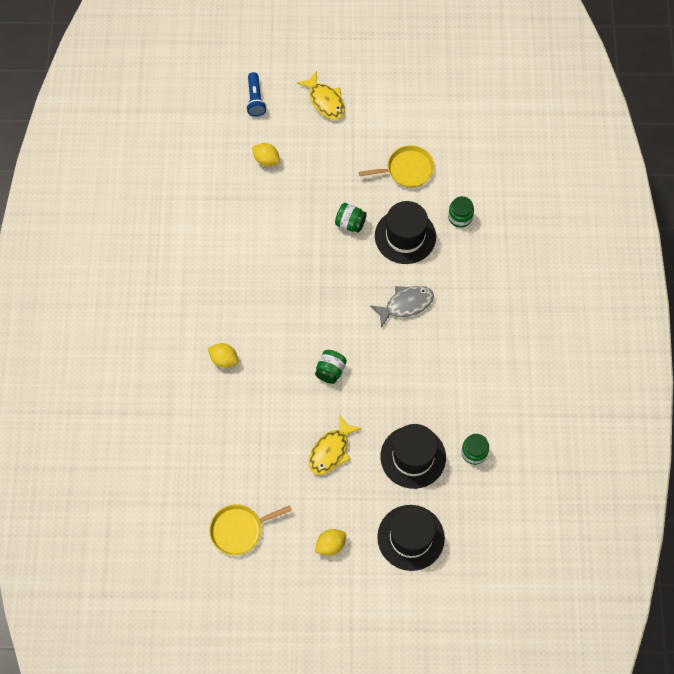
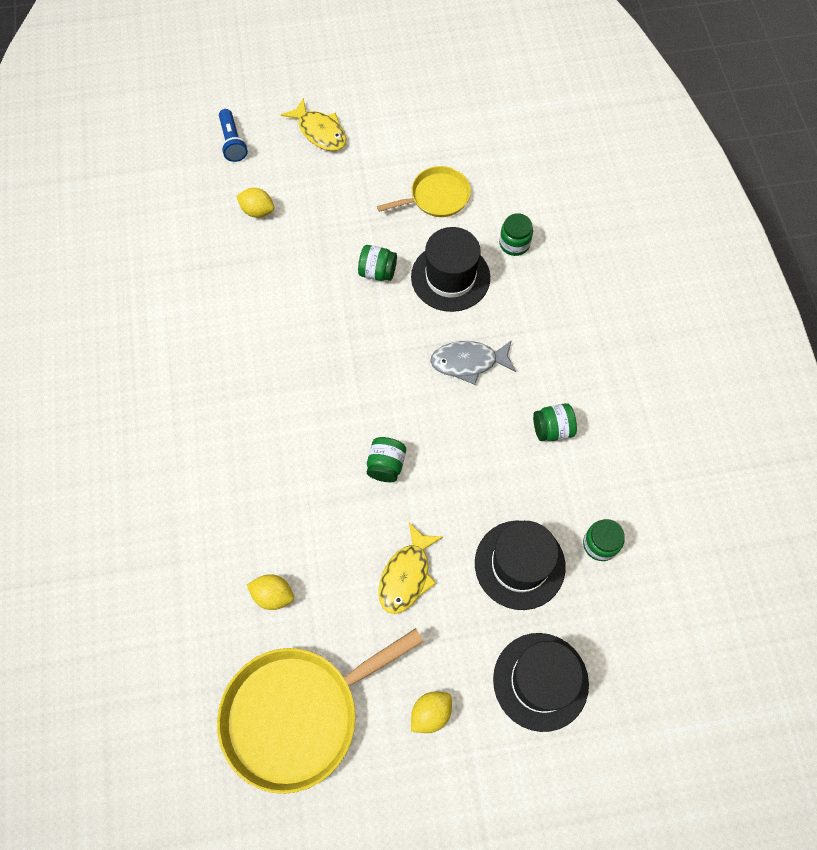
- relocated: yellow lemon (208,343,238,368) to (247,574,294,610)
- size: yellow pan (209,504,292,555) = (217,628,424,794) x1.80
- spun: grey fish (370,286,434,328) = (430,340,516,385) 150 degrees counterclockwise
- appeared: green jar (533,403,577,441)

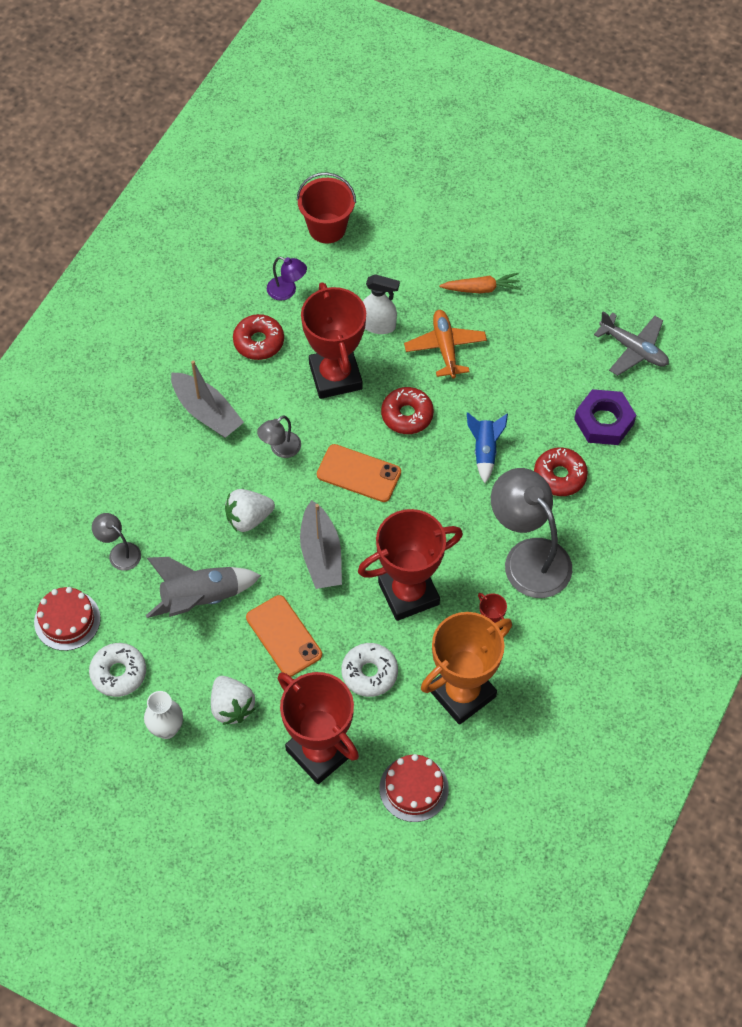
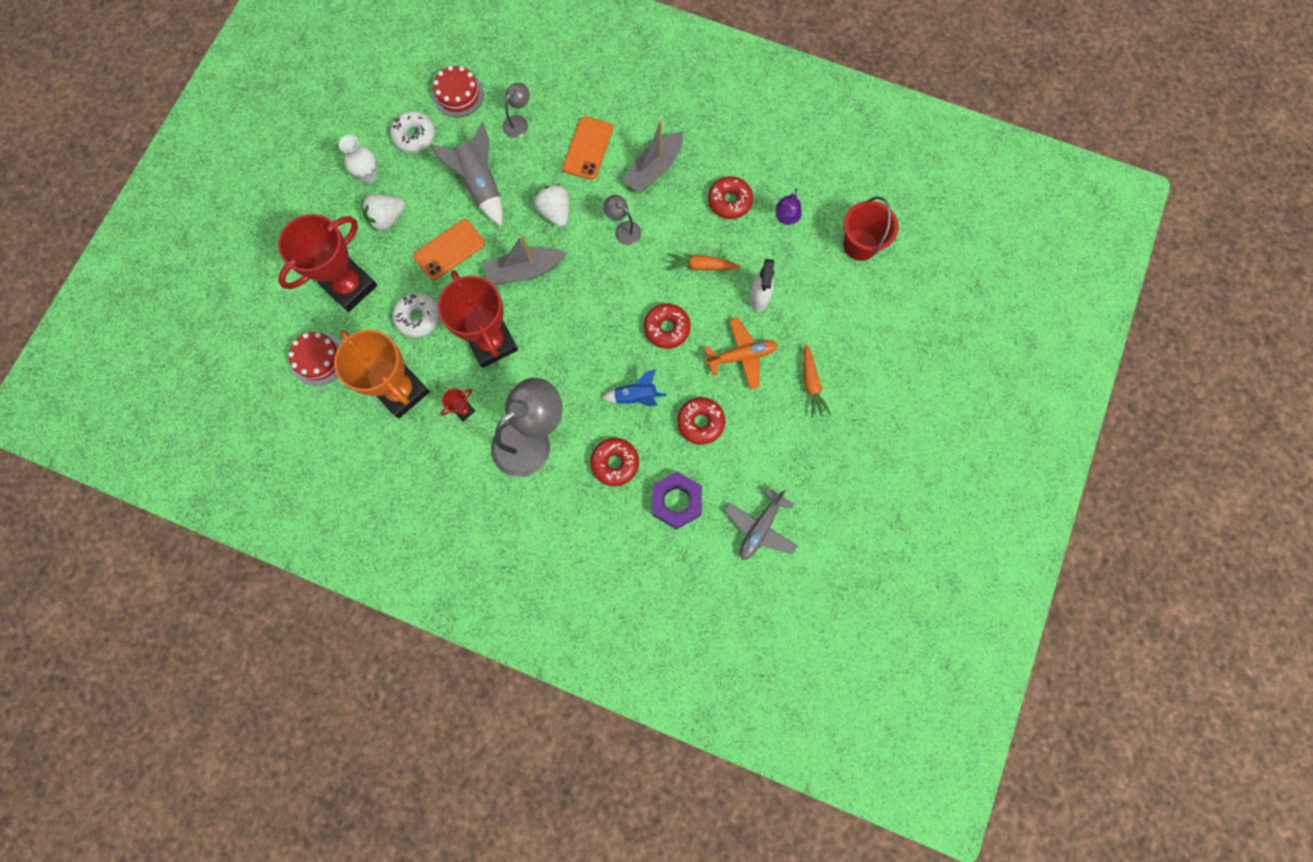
- exchanged: red trophy (301,282,366,399) to orange carrot (667,253,740,271)
- relocated: orange phone (317,444,401,502) to (563,116,613,180)
- appeared: red donut (677,397,725,445)

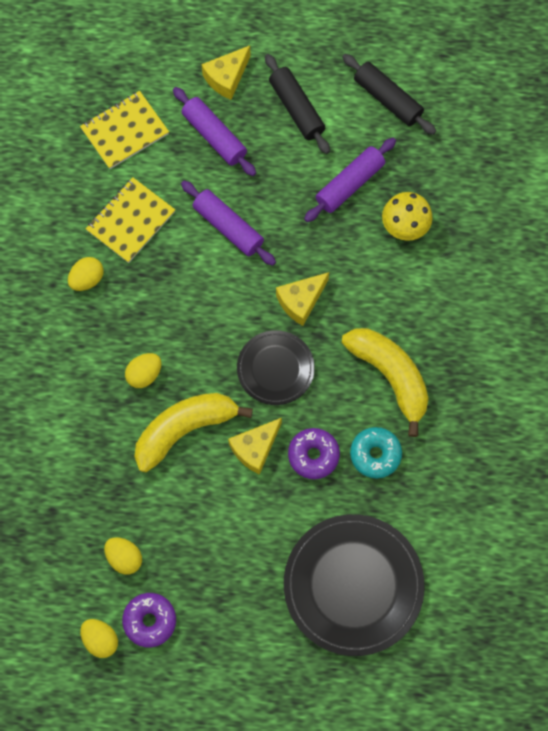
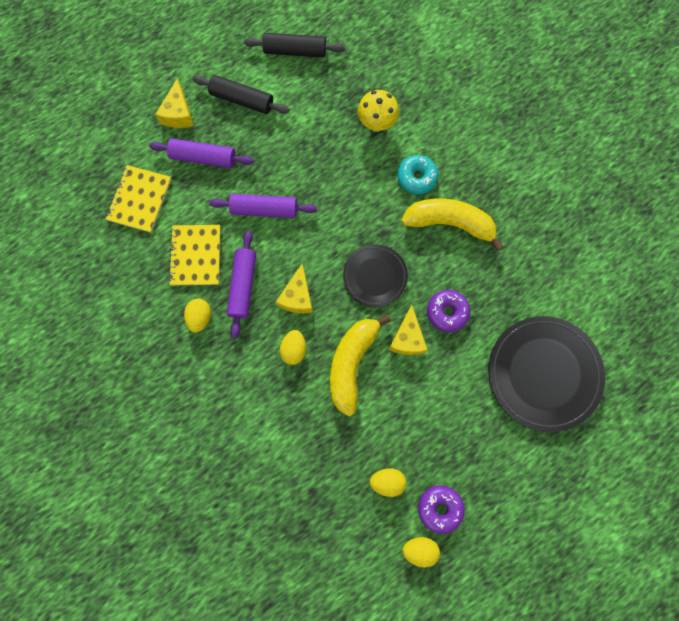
- relocated: yellow cheese (276,272,329,326) to (276,263,313,313)
- relocated: purple rolling pin (304,138,396,222) to (227,230,256,338)
- relocated: turquoise donut (350,427,402,478) to (397,155,438,194)

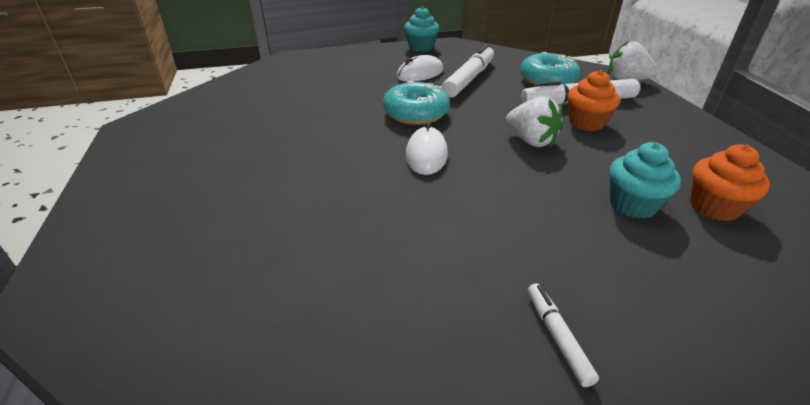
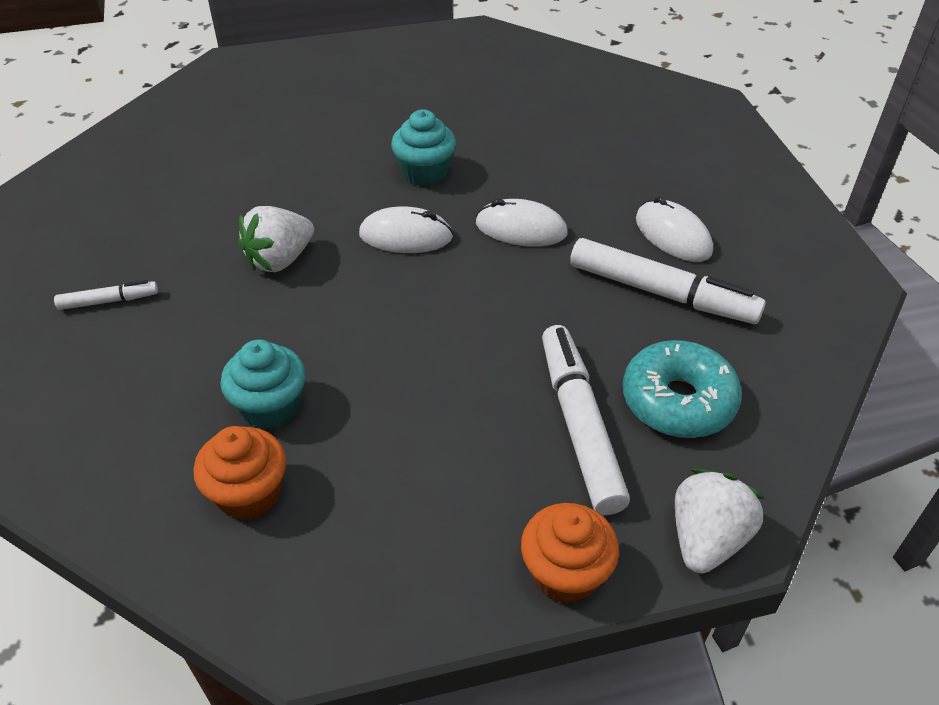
- exchanged: turquoise donut (383,81,450,125) to white mouse (476,199,568,247)
- relocated: turquoise cupcake (404,6,439,52) to (391,109,456,186)
- relocated: white strawberry (506,97,563,147) to (238,206,314,272)
- relocated: orange cupcake (567,70,620,131) to (521,503,619,604)

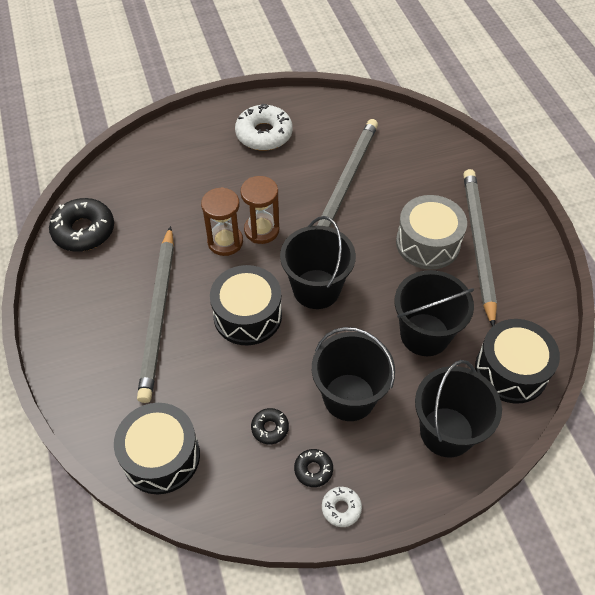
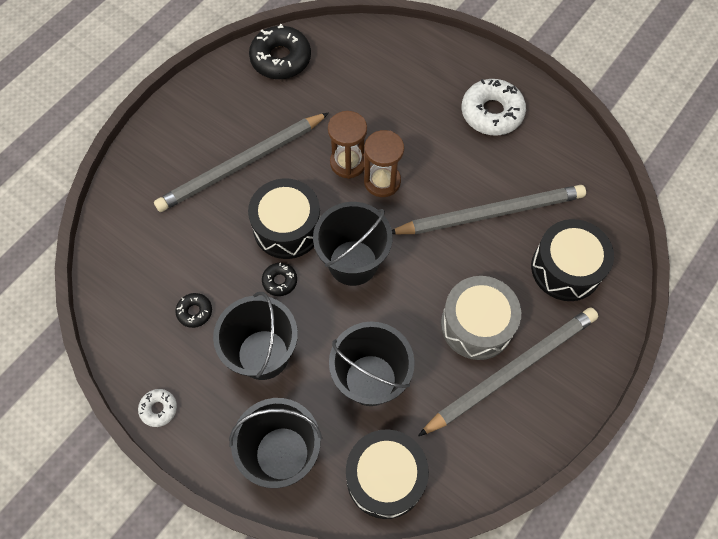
- relocated: black drum (114,403,200,494) to (531,219,614,301)
- relocated: black donut (294,449,333,487) to (262,263,297,296)

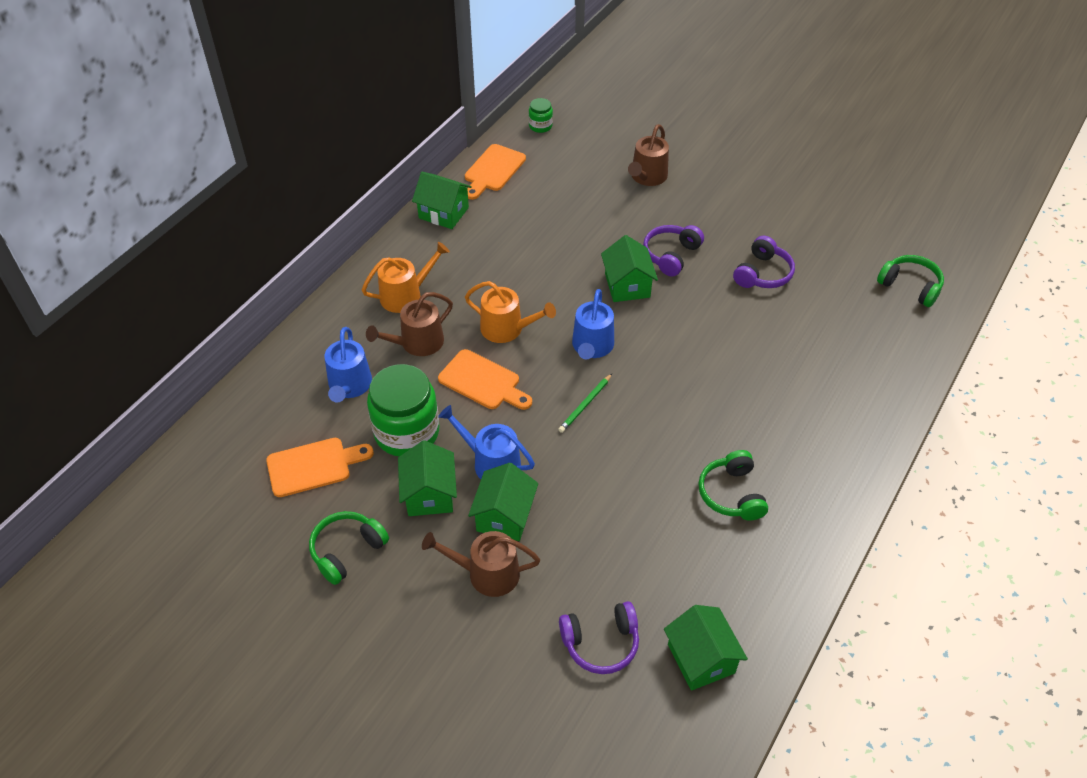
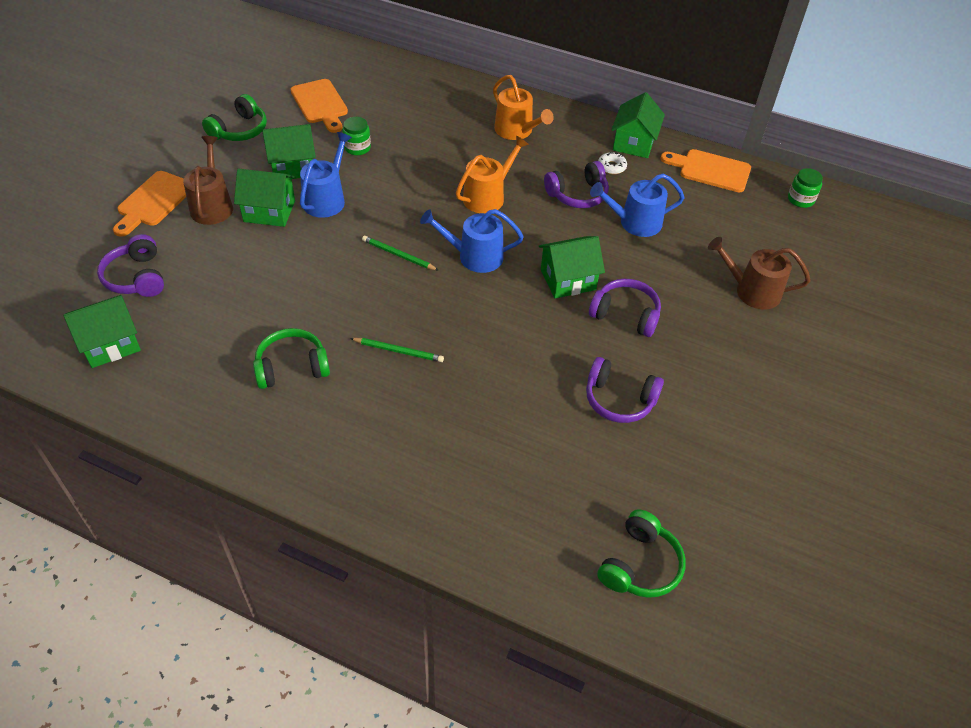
- spun: green headphones (309,511,389,585) = (202,94,267,141) 90 degrees clockwise
- relocated: blue watering can (325,327,372,403) to (590,173,685,237)
- missing: brown watering can (366,292,453,356)
- size: green jar (367,364,439,456) = (342,117,371,155) x0.46
- relocated: orange cutting board (438,349,532,410) to (113,171,186,237)
- spun: orange watering can (465,281,556,343) = (456,135,529,213) 150 degrees counterclockwise
- appeared: green pencil (350,338,444,362)
- appeared: purple headphones (544,161,609,208)
- appeared: white donut (598,152,627,174)

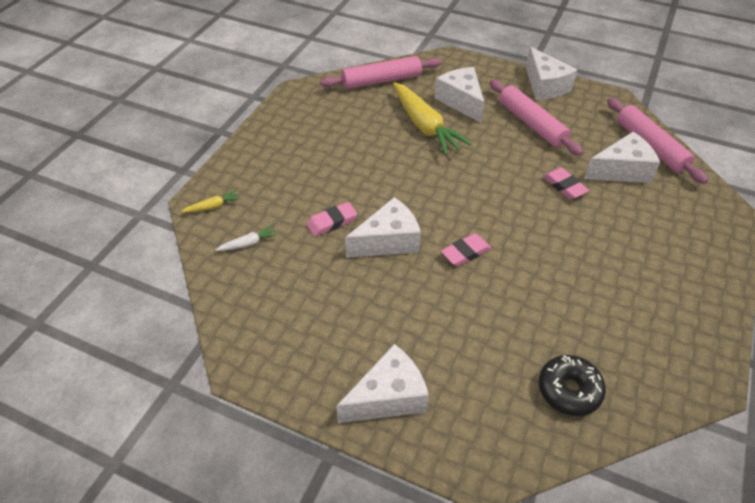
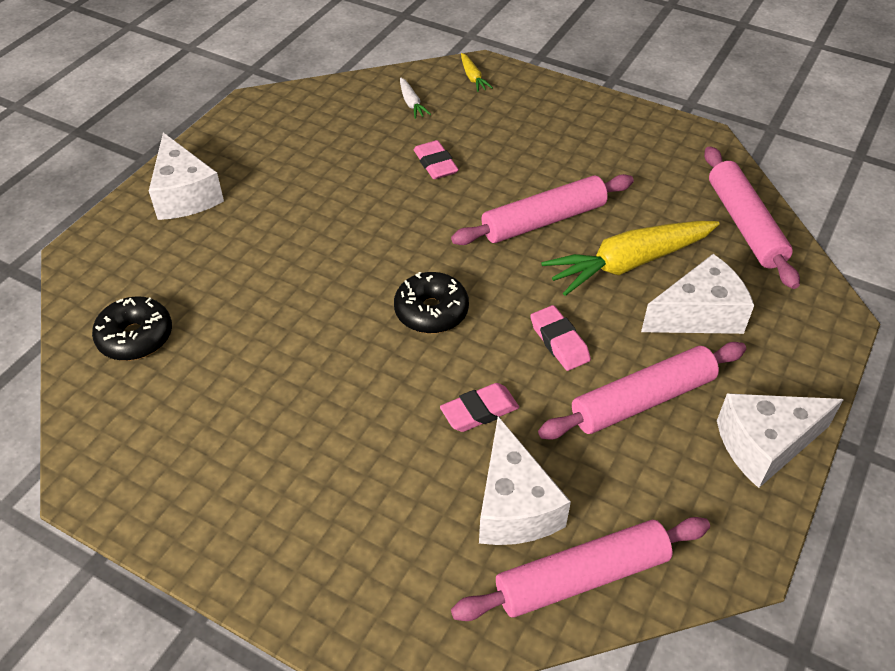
- missing: white cheese (345,197,421,258)
- relocated: pink eraser (441,233,491,266) to (530,305,591,371)
- appeared: black donut (394,272,469,334)
- appeared: pink rolling pin (451,174,634,245)

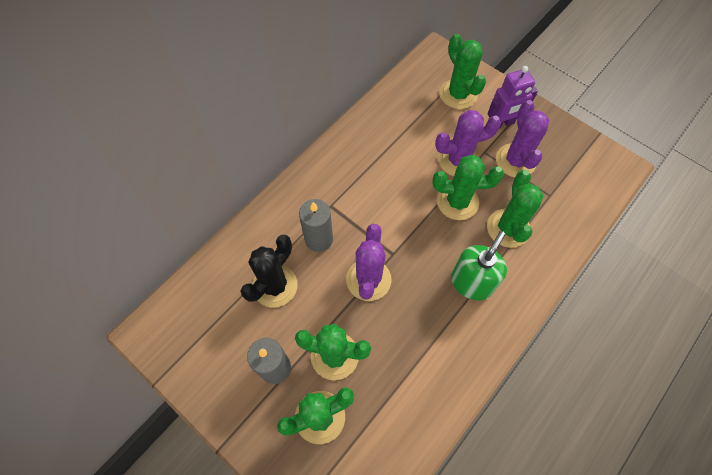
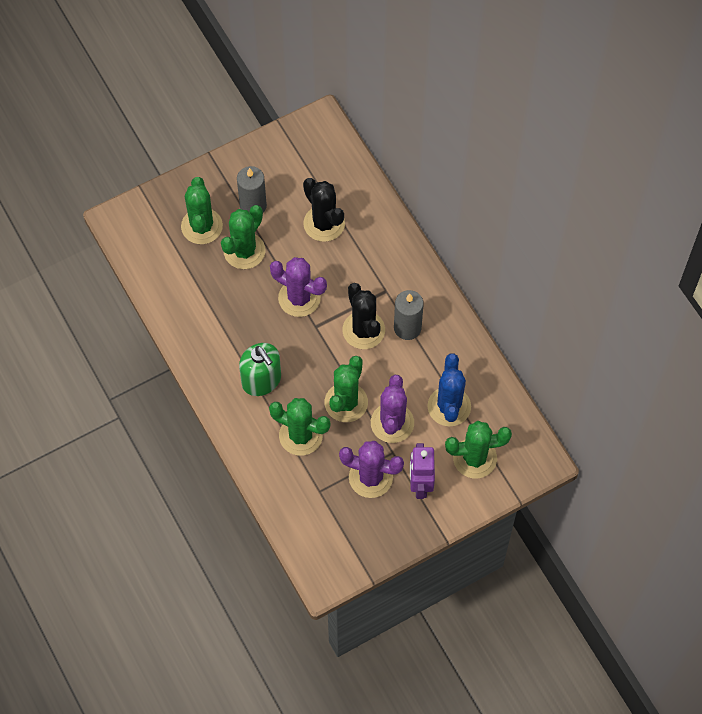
- relocated: grey candle (299,199,333,252) to (394,290,424,340)
- appeared: black cactus (343,283,385,349)
- appeared: blue cactus (427,353,471,426)

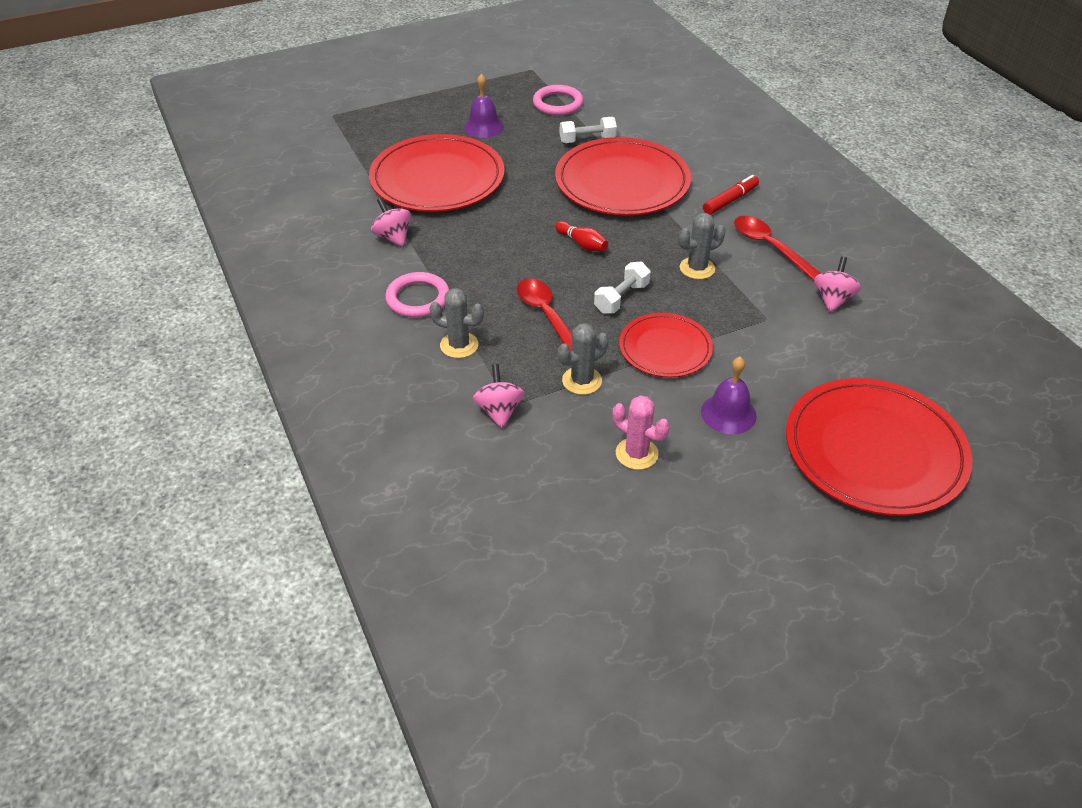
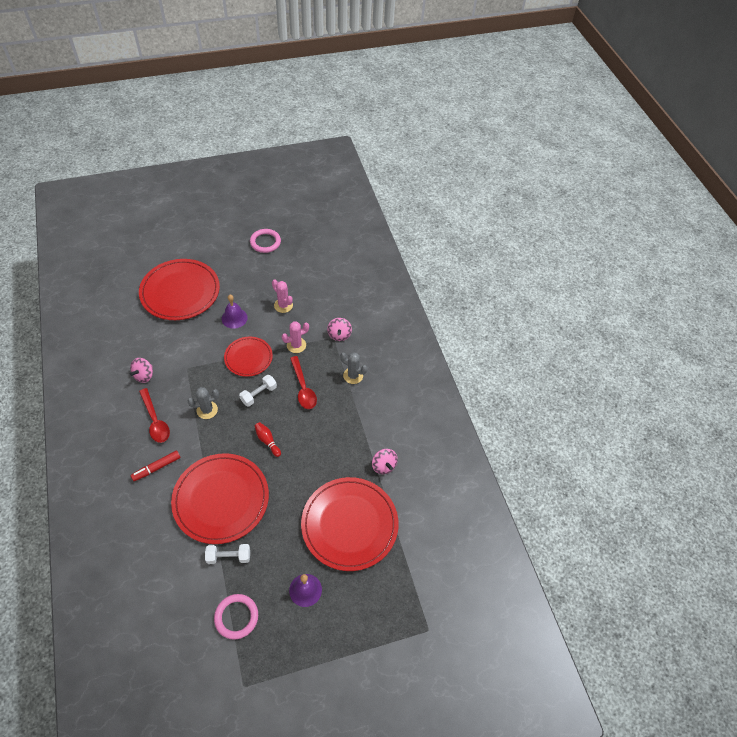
- relocated: pink ring (385,272,449,318) to (250,229,281,253)
- colour: grey cactus (558,323,609,395) to pink cactus (282,321,309,353)

